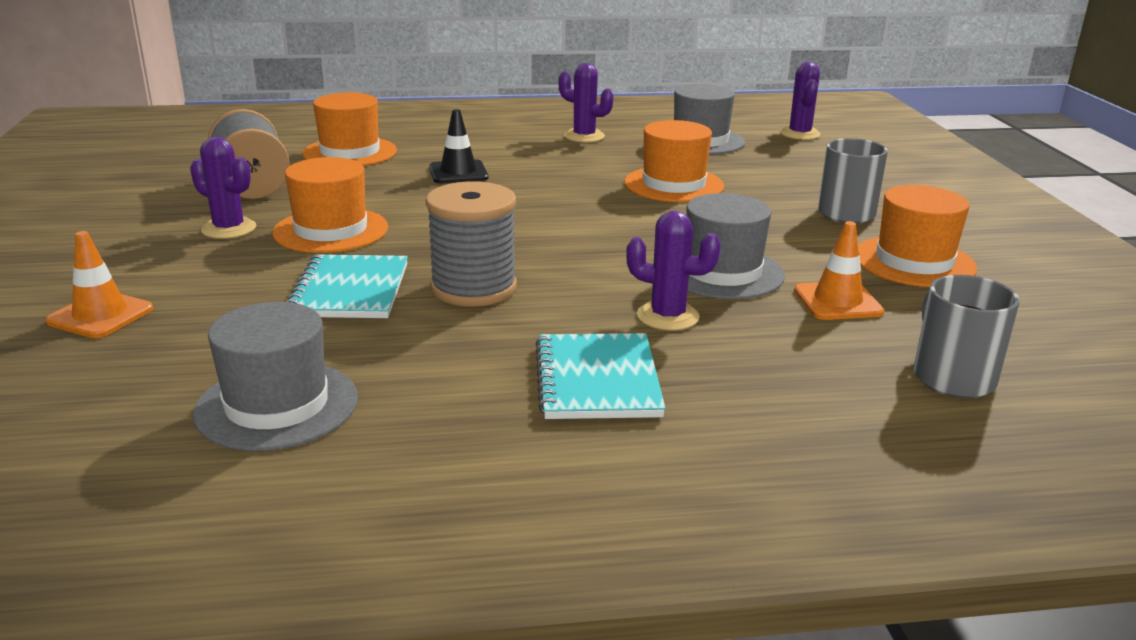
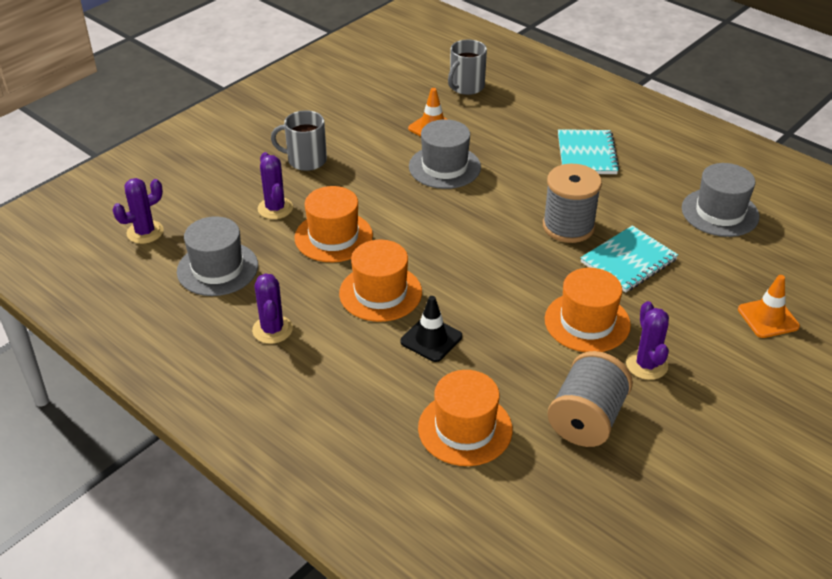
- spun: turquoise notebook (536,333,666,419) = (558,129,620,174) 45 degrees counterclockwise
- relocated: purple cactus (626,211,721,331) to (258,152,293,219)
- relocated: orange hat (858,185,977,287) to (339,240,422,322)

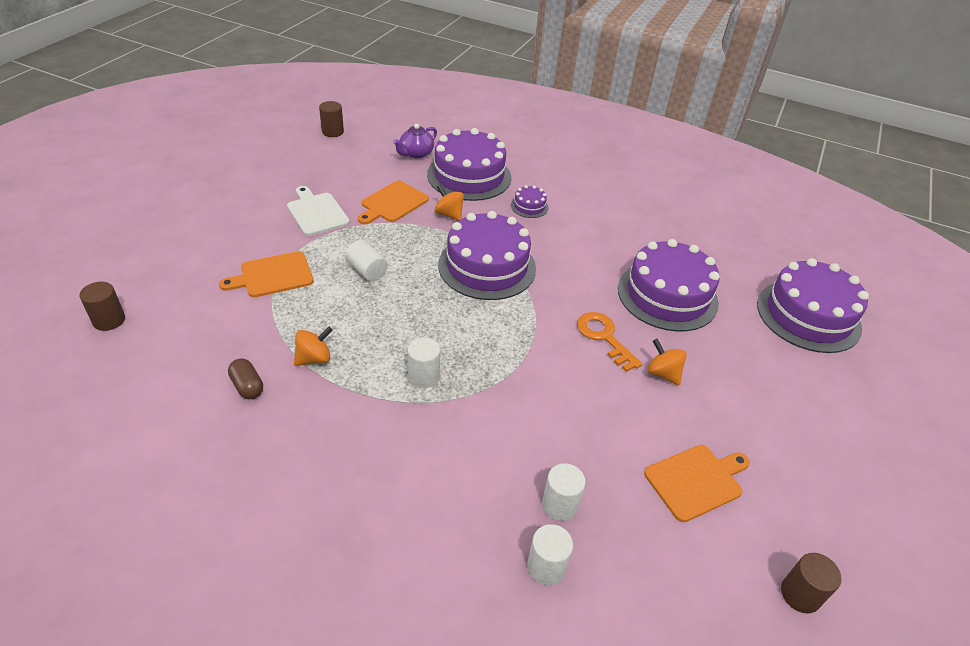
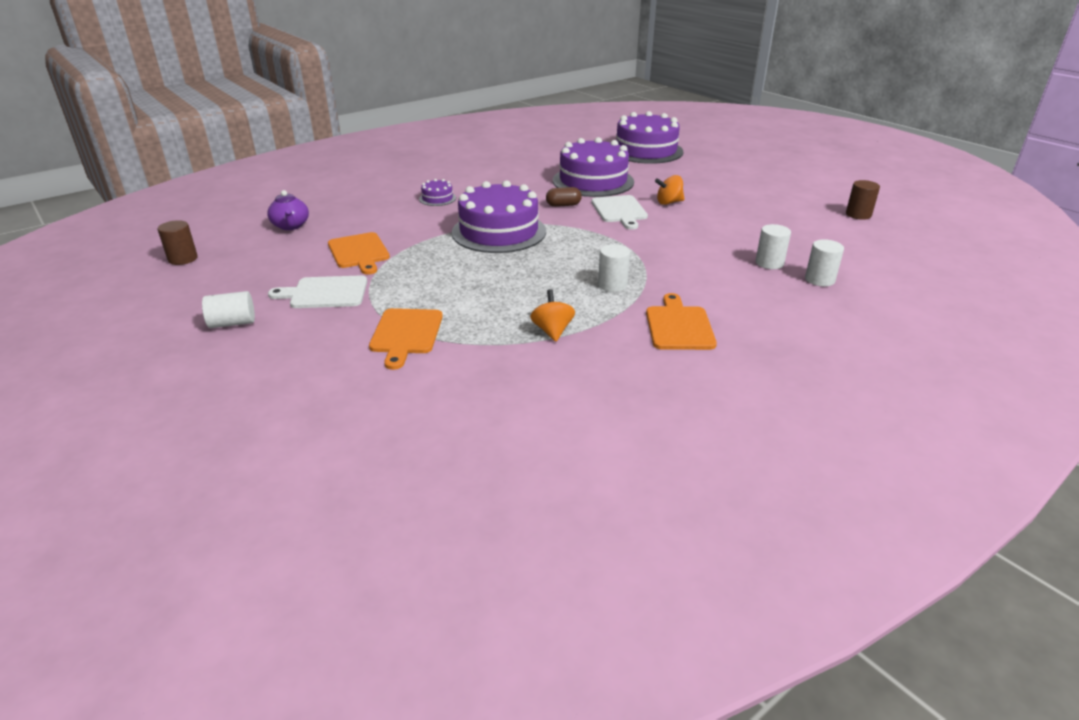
- missing: brown cylinder (79,282,125,331)
- relocated: brown capsule (228,358,263,399) to (546,187,582,207)
- relocated: white cylinder (345,240,388,281) to (202,291,255,328)
- missing: purple cake (427,128,511,201)
- missing: orange spinning top (435,185,464,221)
- exchanged: orange key (577,312,642,372) to white cutting board (591,195,648,230)
- relocated: orange cutting board (644,445,750,522) to (646,293,717,350)

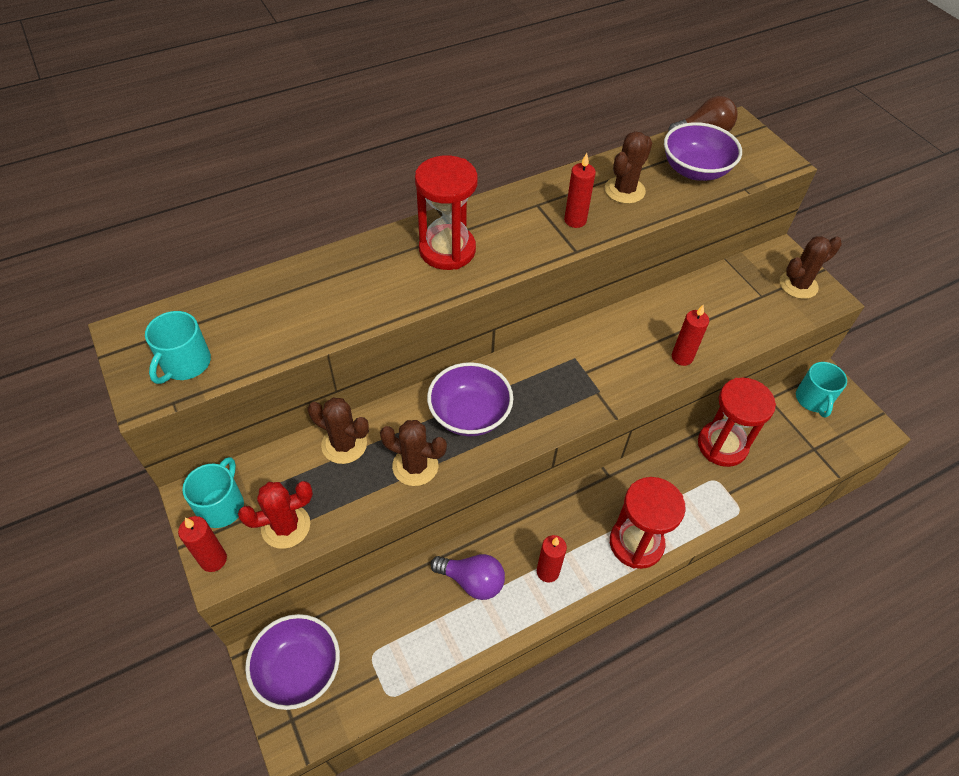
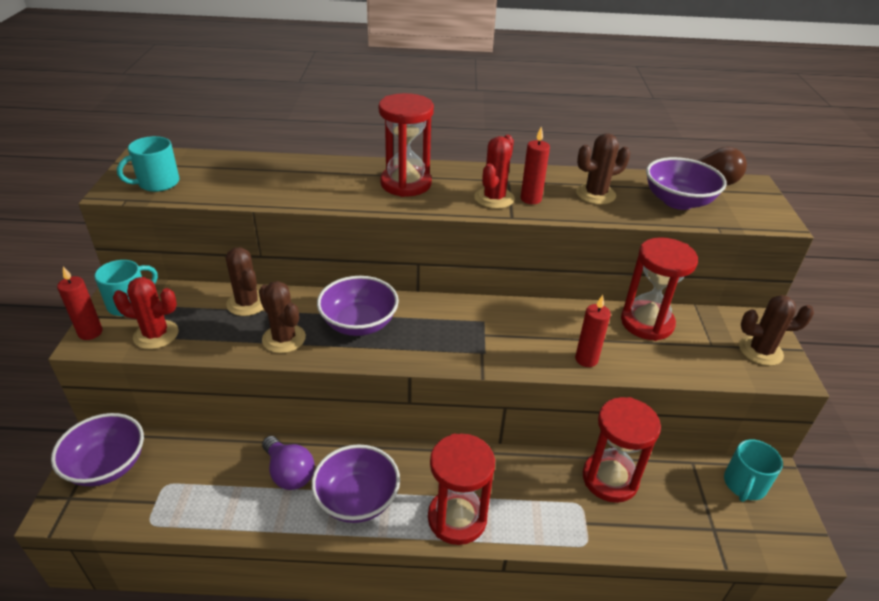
- exchanged: red candle (537,535,567,583) to purple bowl (311,444,400,523)
- appeared: red cactus (474,135,515,209)
- appeared: red hourglass (621,237,698,341)

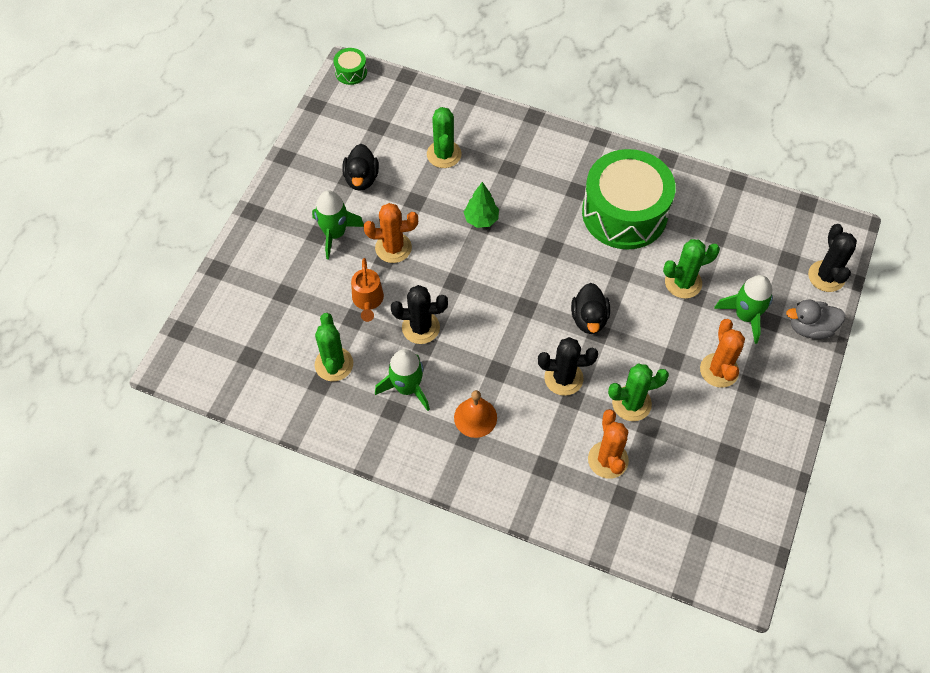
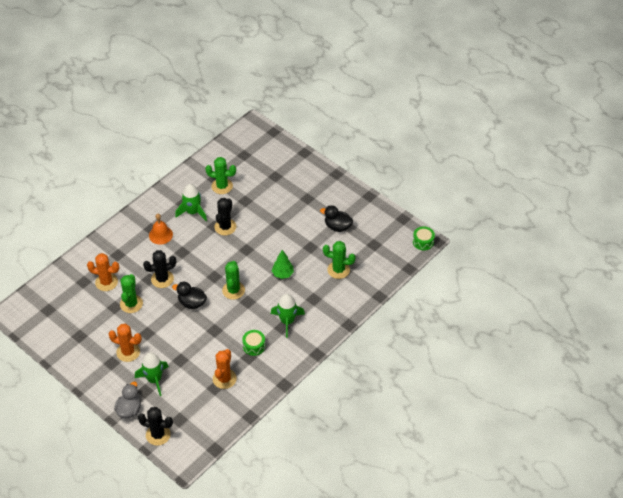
- relocated: green rocket (312,190,364,260) to (271,294,305,338)
- missing: orange watering can (351,258,384,322)
- relocated: orange cactus (364,203,418,263) to (213,349,237,389)
- spun: black cactus (538,337,598,396) = (143,250,176,288) 45 degrees clockwise
- size: green drum (582,149,676,249) = (242,330,265,356) x0.40
- relocated: green cactus (663,239,720,299) to (222,261,245,300)

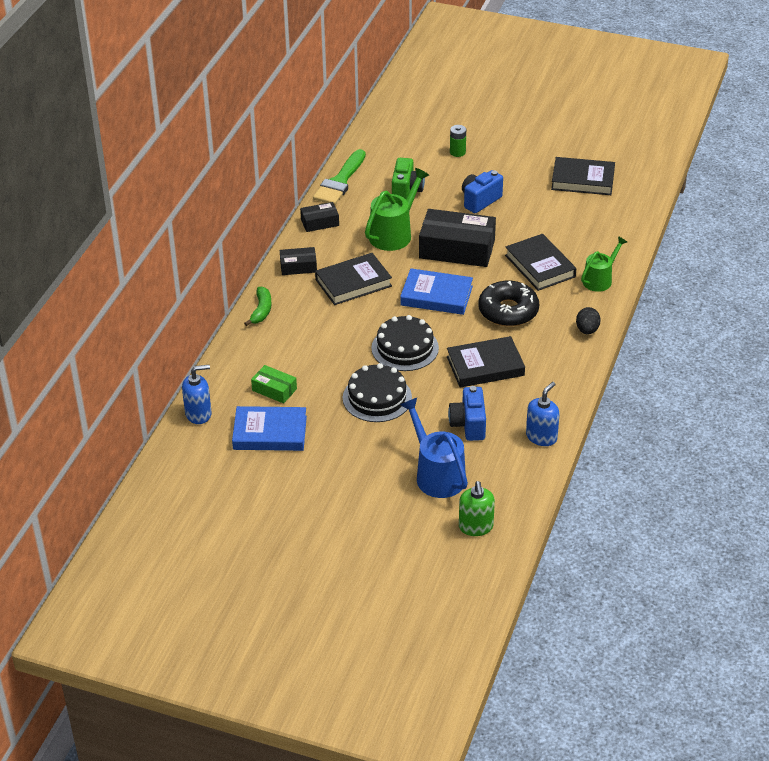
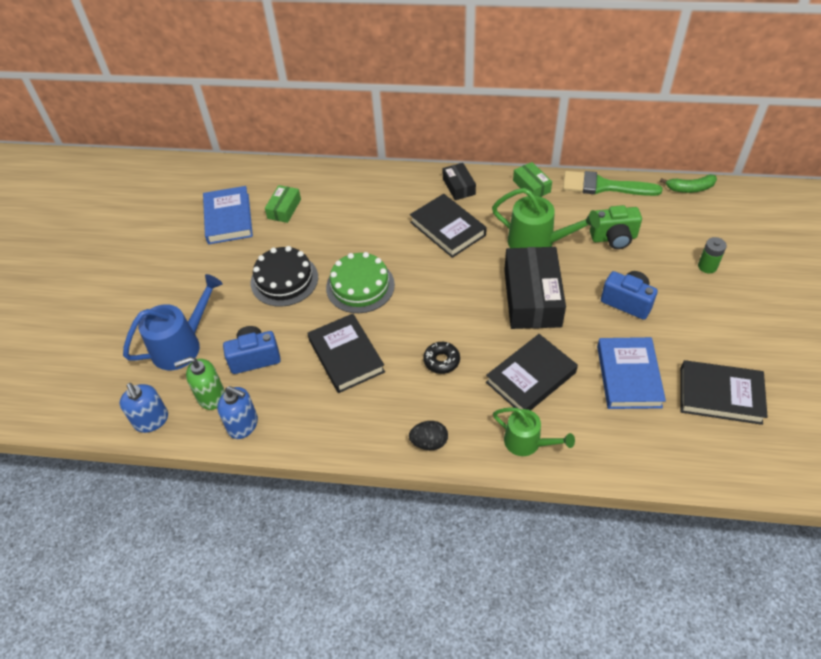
- relocated: blue soap dispenser (182,365,211,424) to (119,383,168,433)
- relocated: green banana (244,286,272,326) to (660,174,717,193)
- colour: black box (300,202,339,232) to green box (513,162,552,197)
- colour: black cake (371,315,439,371) to green cake (326,252,395,313)
- relocated: blue book (400,268,473,315) to (597,337,666,409)
- relocated: green soap dispenser (459,481,495,536) to (174,357,225,410)
- size: black donut (478,281,539,327) = (423,342,460,374) x0.53
- spun: black book (551,157,615,195) = (680,360,768,425) 75 degrees counterclockwise

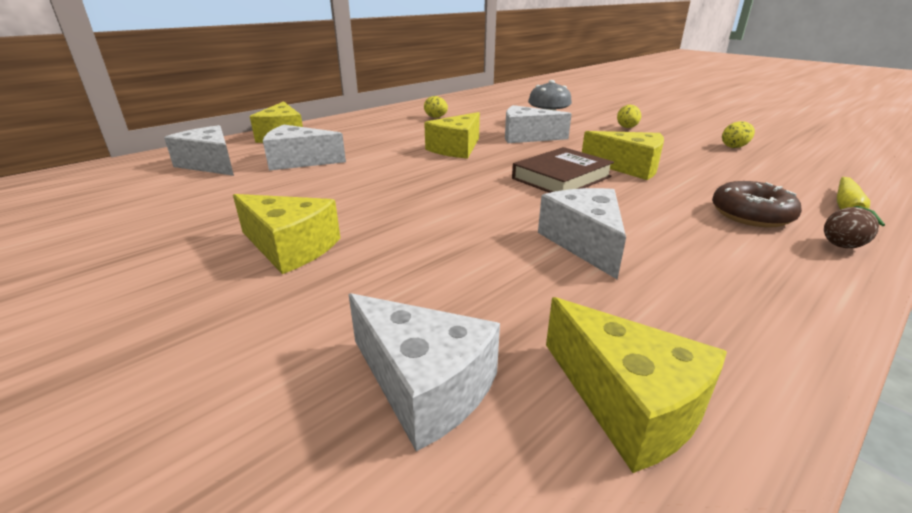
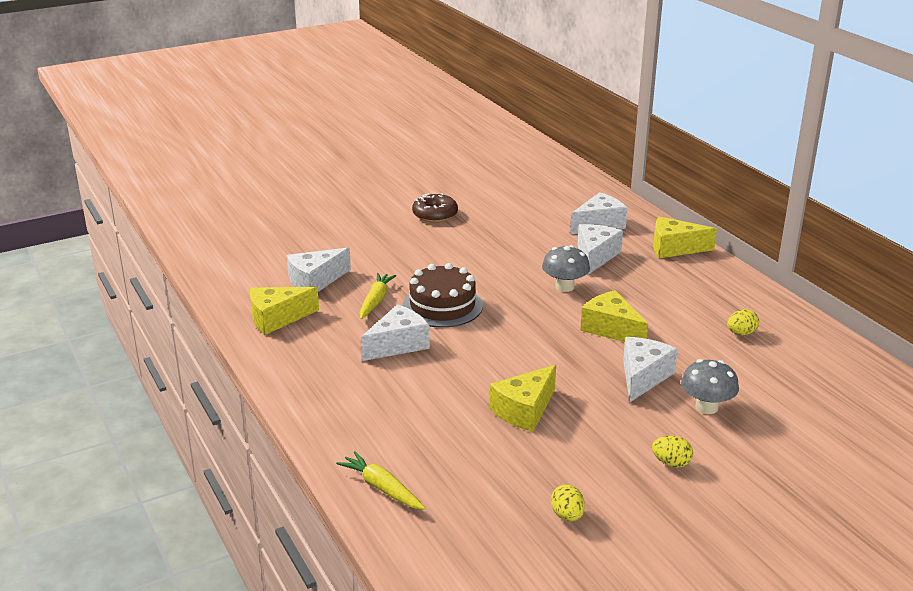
- missing: yellow cheese (233,194,340,274)
- missing: brown book (512,147,614,193)
- spun: white cheese (538,188,626,279) = (361,304,430,361) 45 degrees counterclockwise
- relocated: brown donut (712,181,802,228) to (412,193,458,223)
- missing: brown egg (824,207,879,248)
- appeared: yellow carrot (360,273,396,319)
- appeared: brown cake (403,263,483,328)
- appeared: grey mushroom (542,245,590,292)

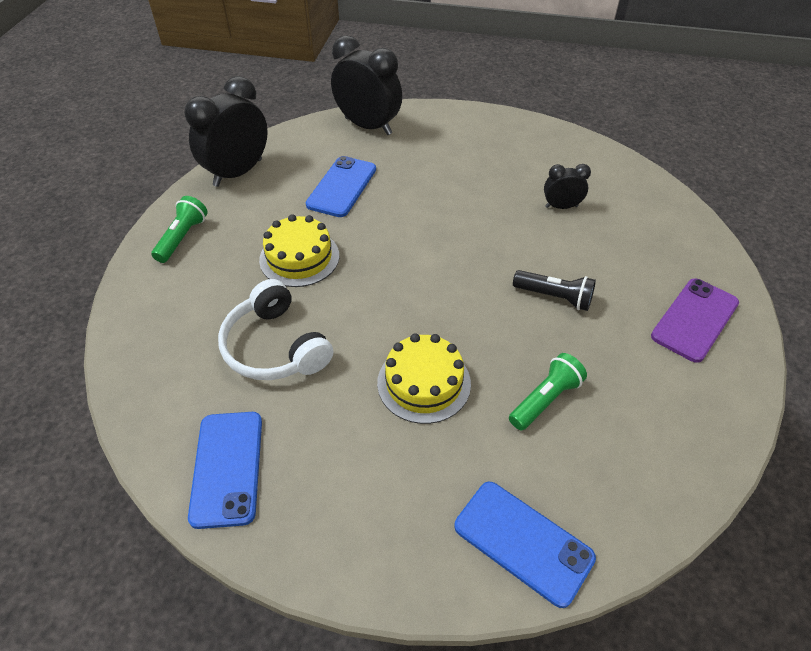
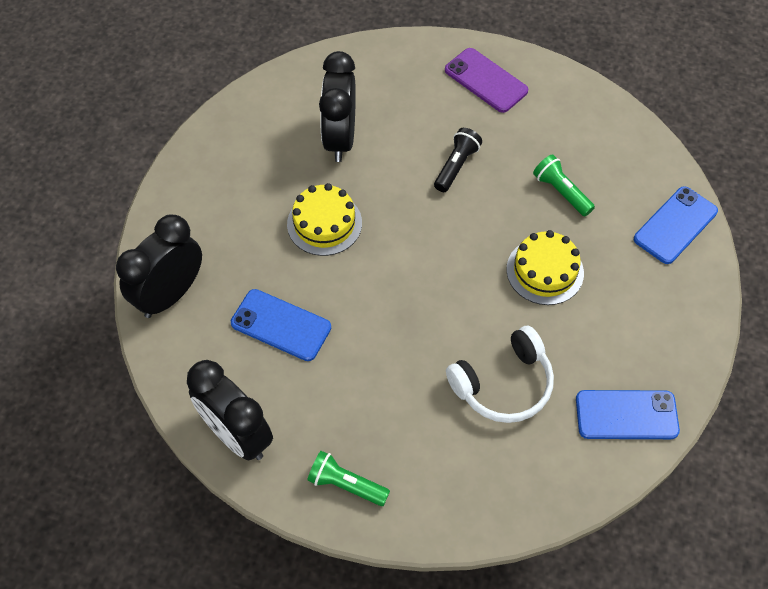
- relocated: yellow cake (259,214,339,287) to (287,183,362,256)
- size: black clock (544,164,591,209) = (319,51,356,162) x1.95

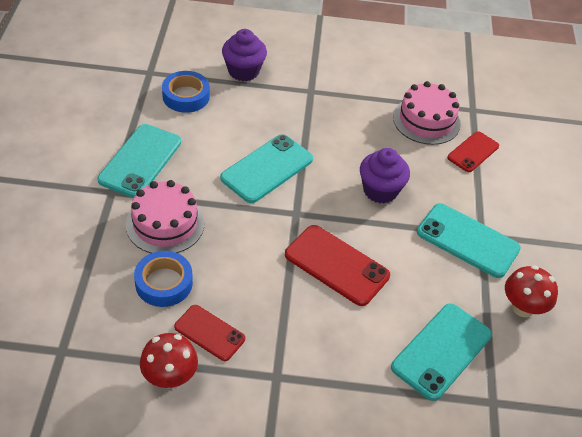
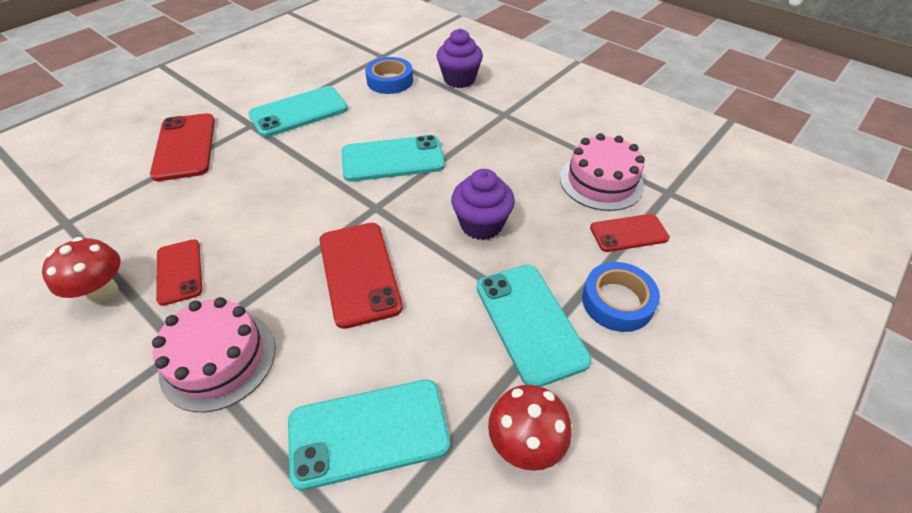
- relocated: pink cake (126,180,204,253) to (152,297,276,412)
- relocated: blue tape (134,251,193,307) to (582,262,660,332)
- appeared: red phone (150,113,215,181)

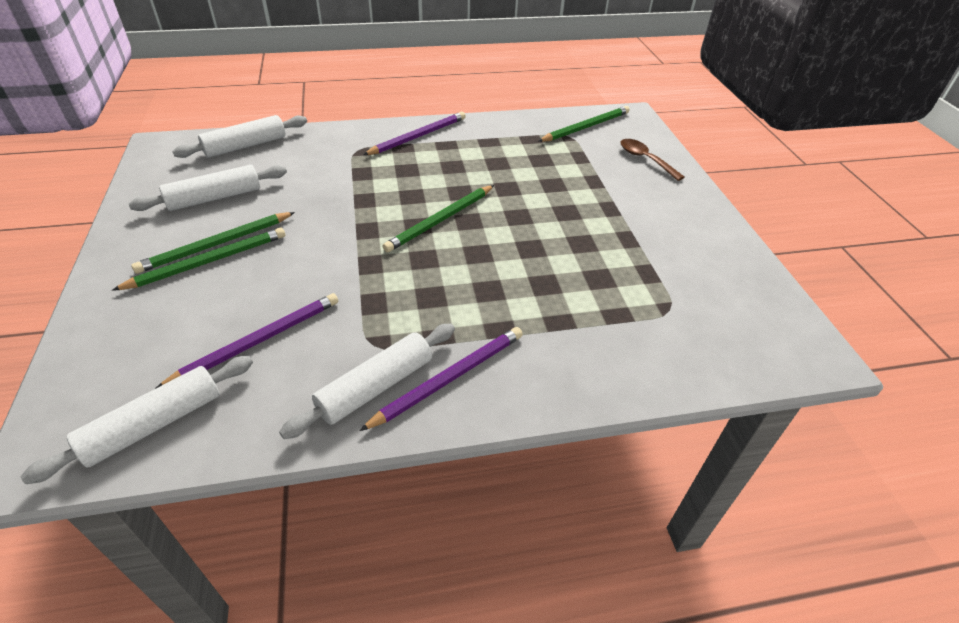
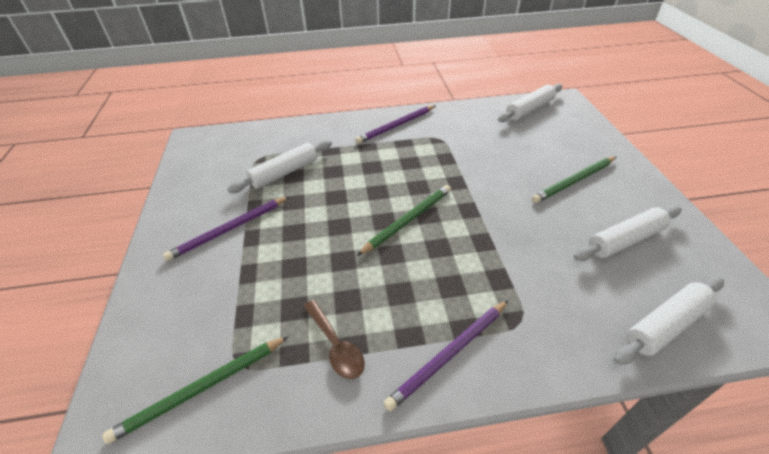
- missing: green pencil (131,212,295,274)
- relocated: purple pencil (155,293,338,389) to (163,196,290,261)
- relocated: white rolling pin (279,324,455,439) to (227,140,332,193)
- relocated: brown spoon (620,139,684,181) to (304,300,365,379)

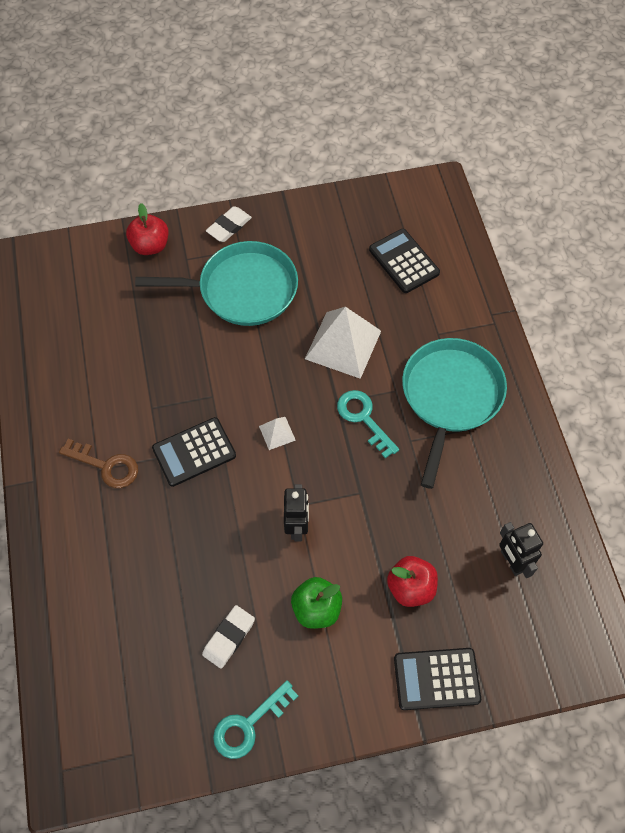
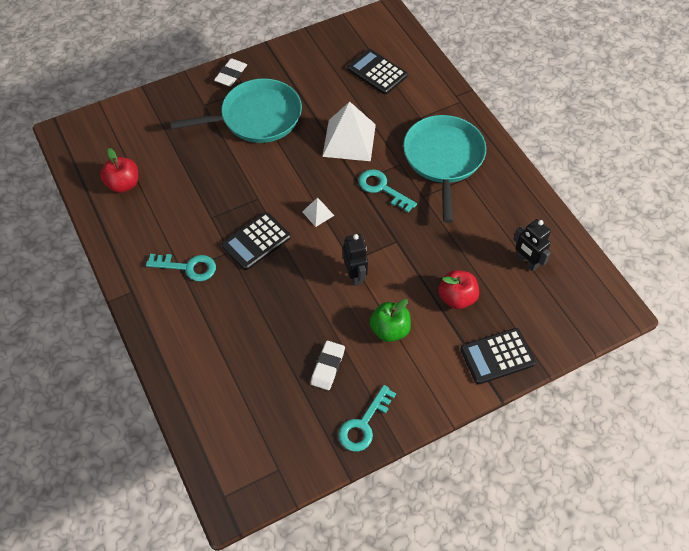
- colour: brown key (59,439,138,488) to turquoise key (146,254,216,281)
- relocated: red apple (126,203,169,255) to (100,148,138,193)

